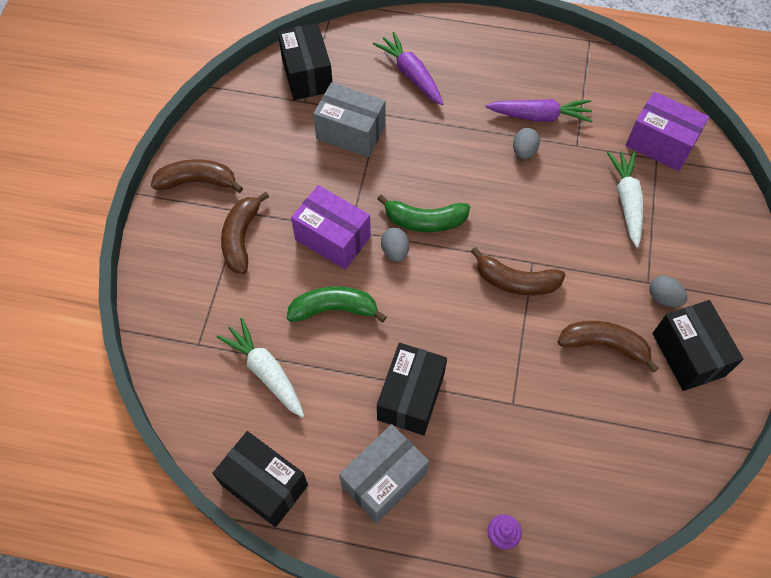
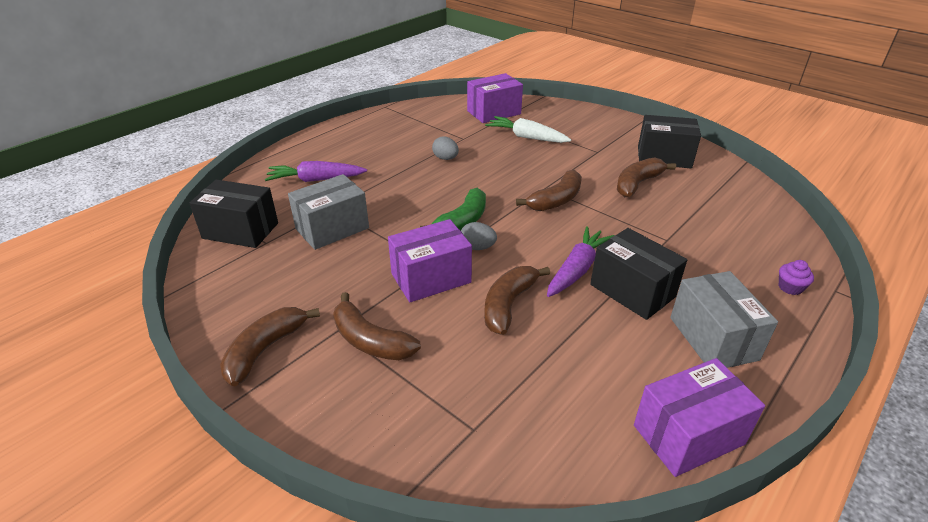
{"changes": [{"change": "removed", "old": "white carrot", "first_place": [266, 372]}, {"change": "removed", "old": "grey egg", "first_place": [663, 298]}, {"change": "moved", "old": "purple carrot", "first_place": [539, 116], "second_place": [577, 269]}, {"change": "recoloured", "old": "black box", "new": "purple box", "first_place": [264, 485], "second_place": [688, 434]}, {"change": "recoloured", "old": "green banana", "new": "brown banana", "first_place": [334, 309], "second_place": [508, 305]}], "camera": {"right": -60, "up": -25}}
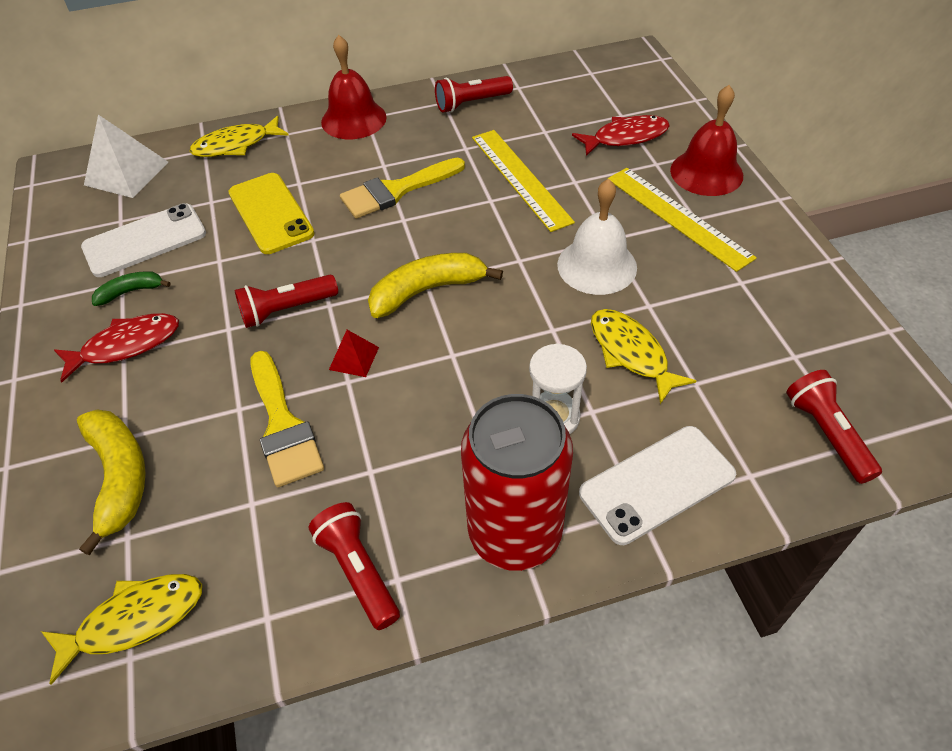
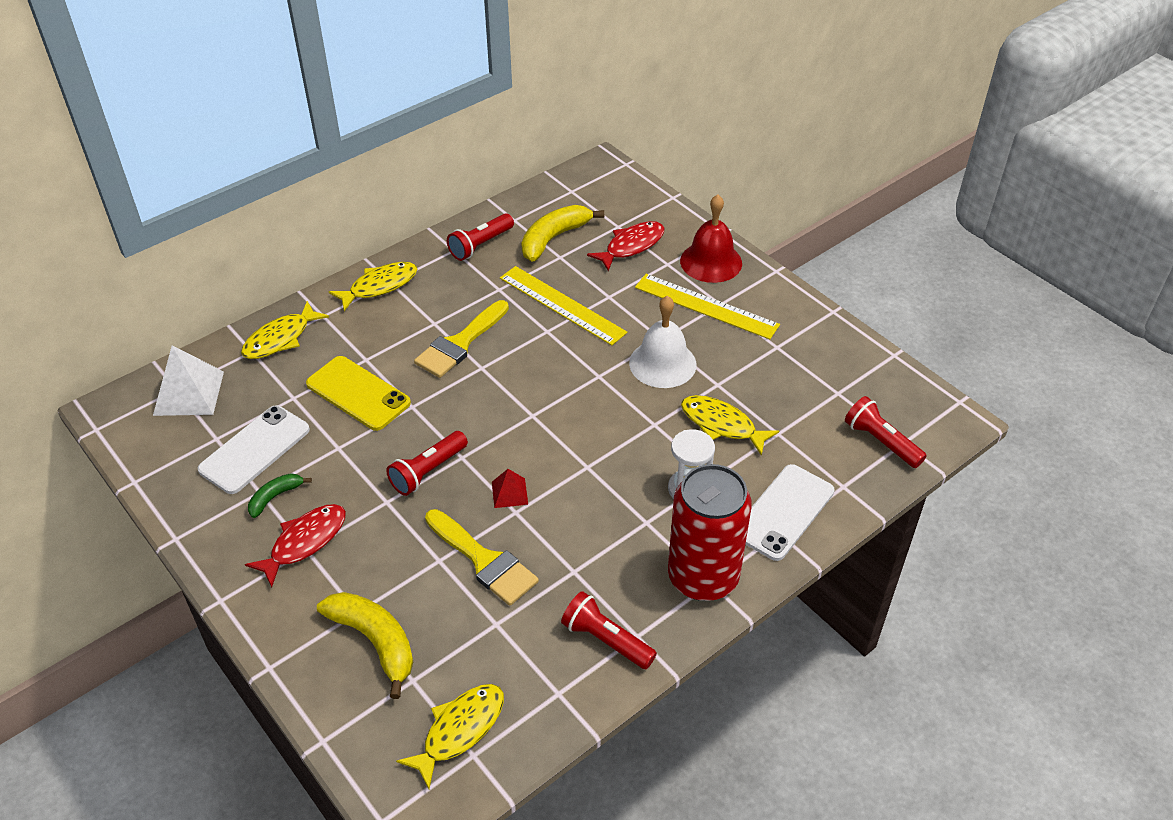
{"changes": [{"change": "moved", "old": "yellow banana", "first_place": [427, 290], "second_place": [553, 238]}, {"change": "replaced", "old": "red bell", "new": "yellow fish", "first_place": [353, 119], "second_place": [379, 286]}], "camera": {"right": -25, "up": -5}}
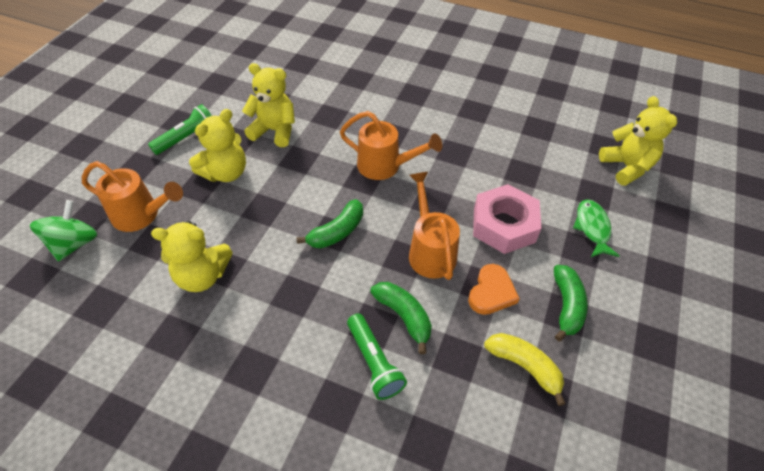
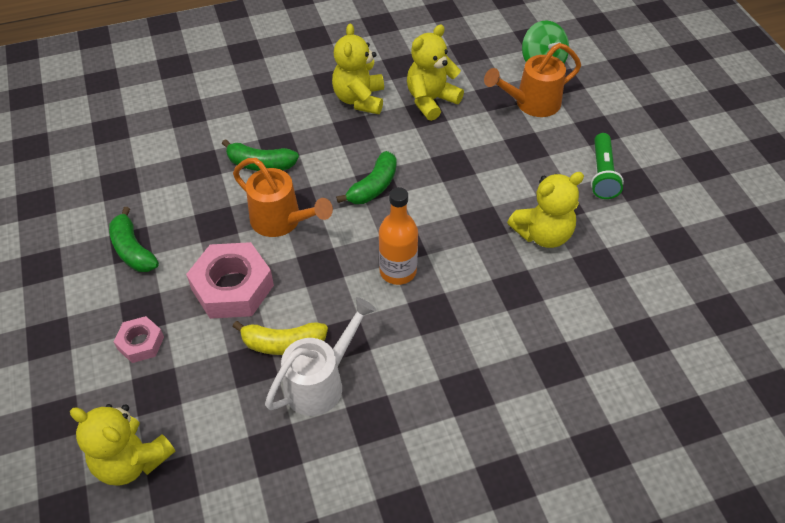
{"changes": [{"change": "removed", "old": "green flashlight", "first_place": [374, 362]}, {"change": "removed", "old": "orange heart", "first_place": [491, 292]}, {"change": "added", "new": "white watering can", "second_place": [320, 382]}, {"change": "moved", "old": "yellow teddy bear", "first_place": [225, 173], "second_place": [359, 99]}, {"change": "moved", "old": "yellow banana", "first_place": [524, 367], "second_place": [283, 343]}, {"change": "replaced", "old": "orange watering can", "new": "orange bottle", "first_place": [385, 166], "second_place": [398, 271]}, {"change": "replaced", "old": "green fish", "new": "pink nut", "first_place": [592, 228], "second_place": [140, 343]}, {"change": "turned", "old": "green banana", "first_place": [337, 232], "second_place": [373, 186], "degrees": -150}], "camera": {"right": 140, "up": 0}}
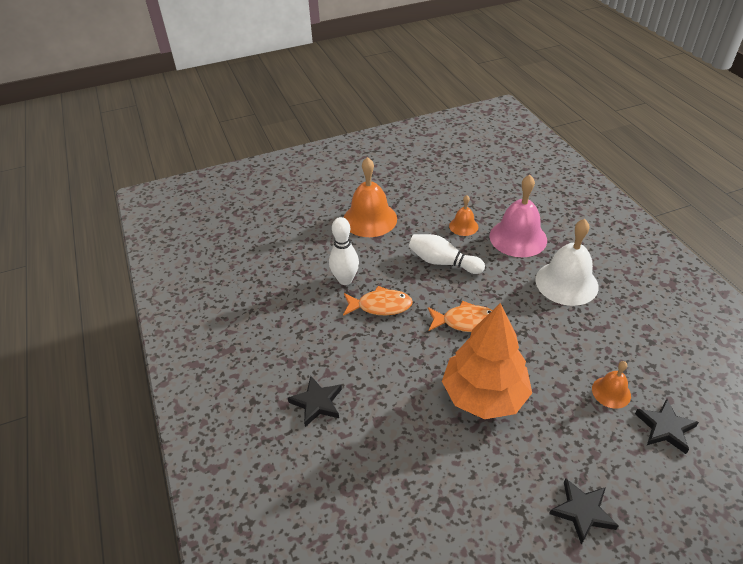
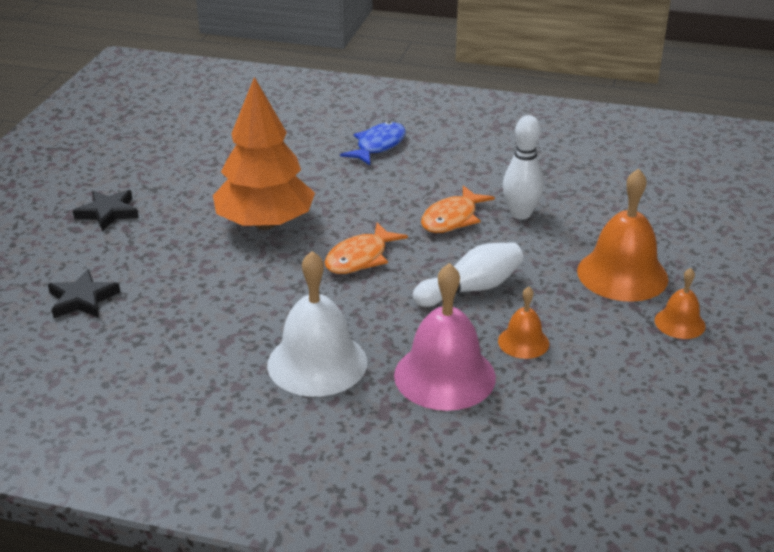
{"changes": [{"change": "moved", "old": "orange bell", "first_place": [611, 392], "second_place": [680, 323]}, {"change": "replaced", "old": "black star", "new": "blue fish", "first_place": [317, 403], "second_place": [378, 146]}], "camera": {"right": 125, "up": -10}}
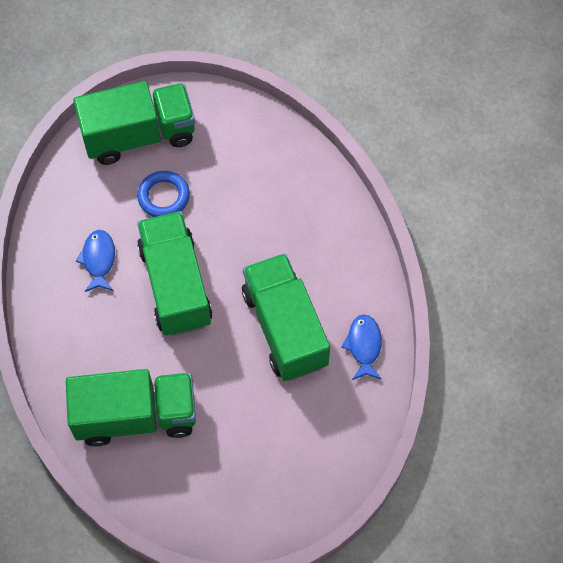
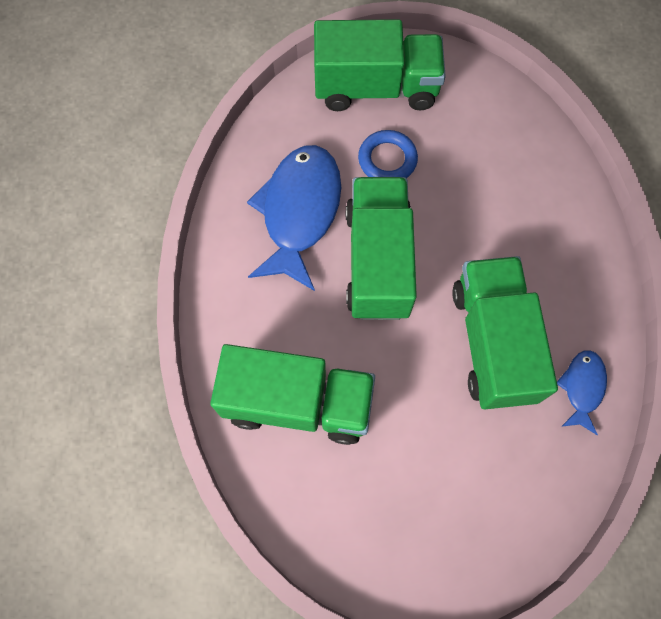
{"changes": [{"change": "resized", "old": "blue fish", "first_place": [98, 260], "second_place": [299, 212], "factor": 2.0}], "camera": {"right": 15, "up": 5}}
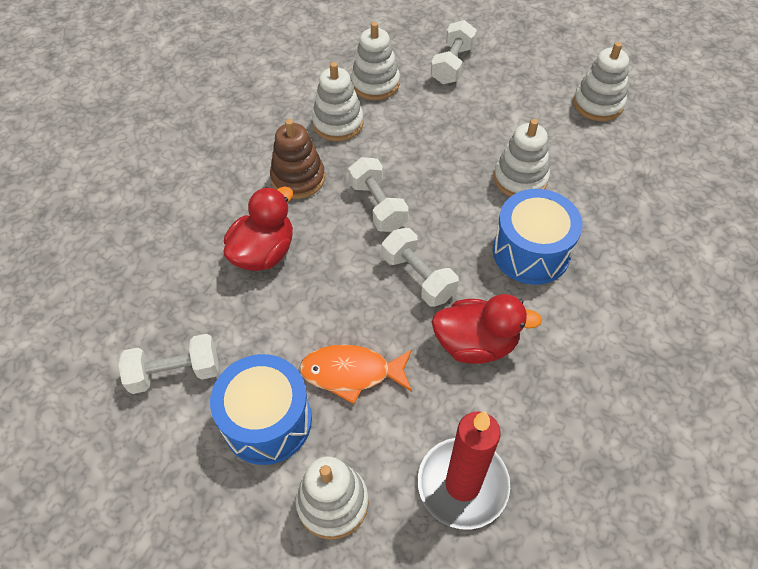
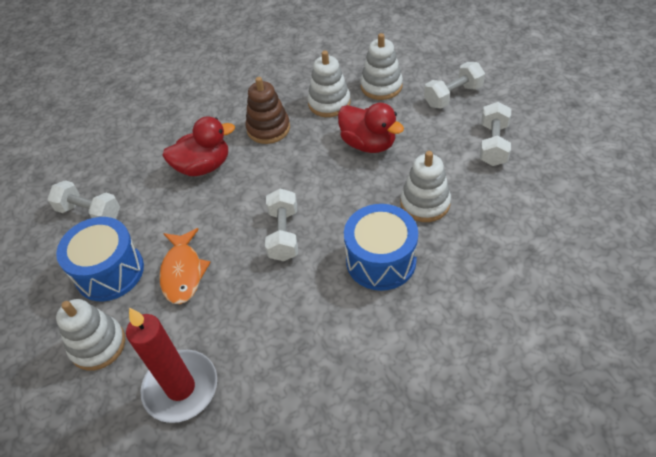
{"changes": [{"change": "removed", "old": "white stacking toy", "first_place": [598, 104]}, {"change": "moved", "old": "white dumbbell", "first_place": [378, 206], "second_place": [493, 144]}, {"change": "moved", "old": "red duck", "first_place": [476, 344], "second_place": [368, 144]}, {"change": "turned", "old": "orange fish", "first_place": [351, 373], "second_place": [183, 272], "degrees": -135}], "camera": {"right": 40, "up": -5}}
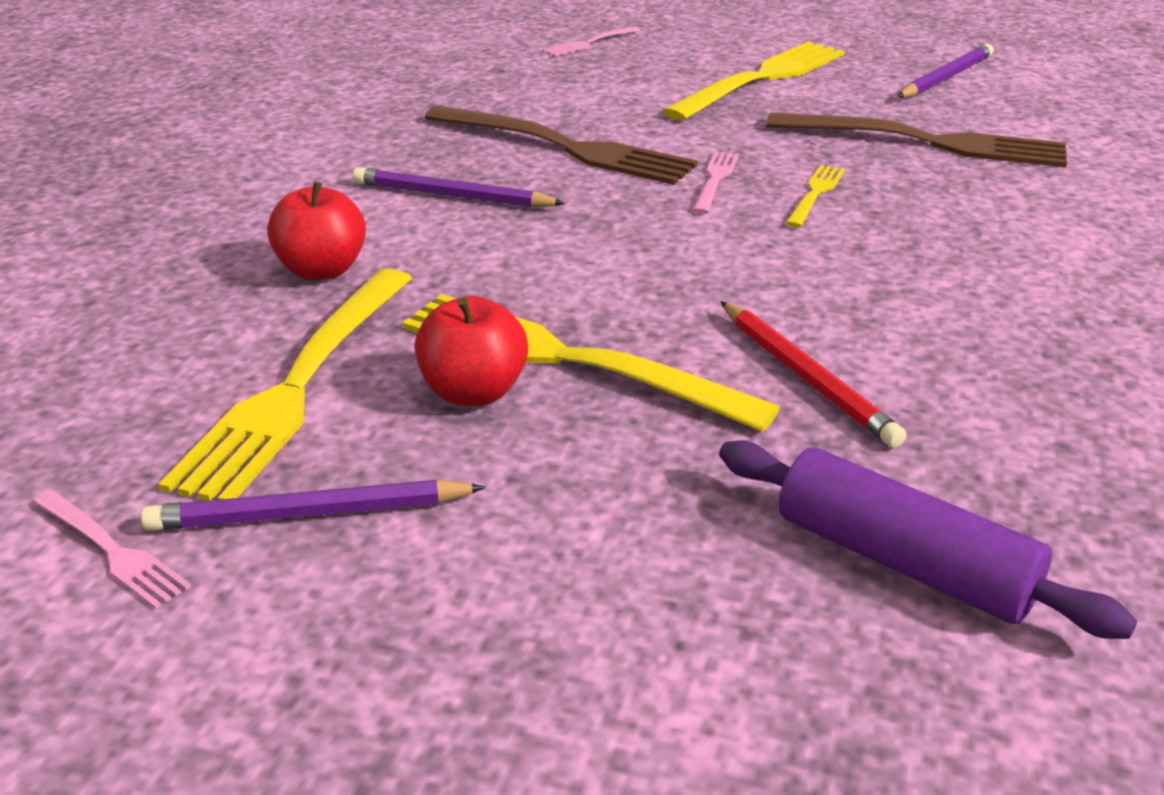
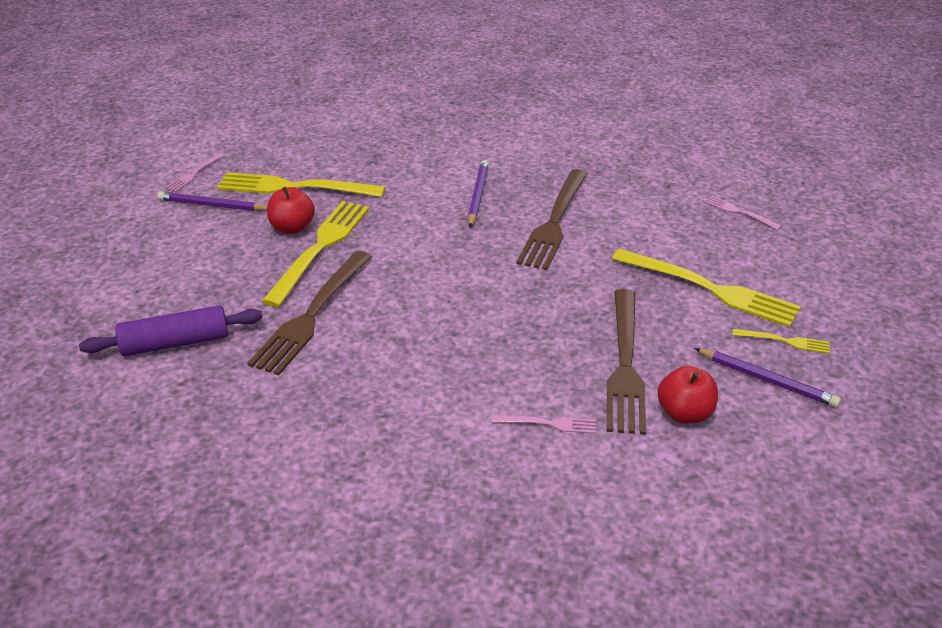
{"changes": [{"change": "moved", "old": "red apple", "first_place": [322, 270], "second_place": [684, 413]}, {"change": "moved", "old": "pink fork", "first_place": [715, 179], "second_place": [549, 423]}, {"change": "moved", "old": "yellow fork", "first_place": [815, 193], "second_place": [785, 341]}, {"change": "replaced", "old": "red pencil", "new": "brown fork", "first_place": [806, 377], "second_place": [311, 316]}, {"change": "turned", "old": "purple pencil", "first_place": [309, 514], "second_place": [212, 205], "degrees": -60}, {"change": "turned", "old": "purple rolling pin", "first_place": [903, 562], "second_place": [175, 343], "degrees": 45}], "camera": {"right": 80, "up": 5}}
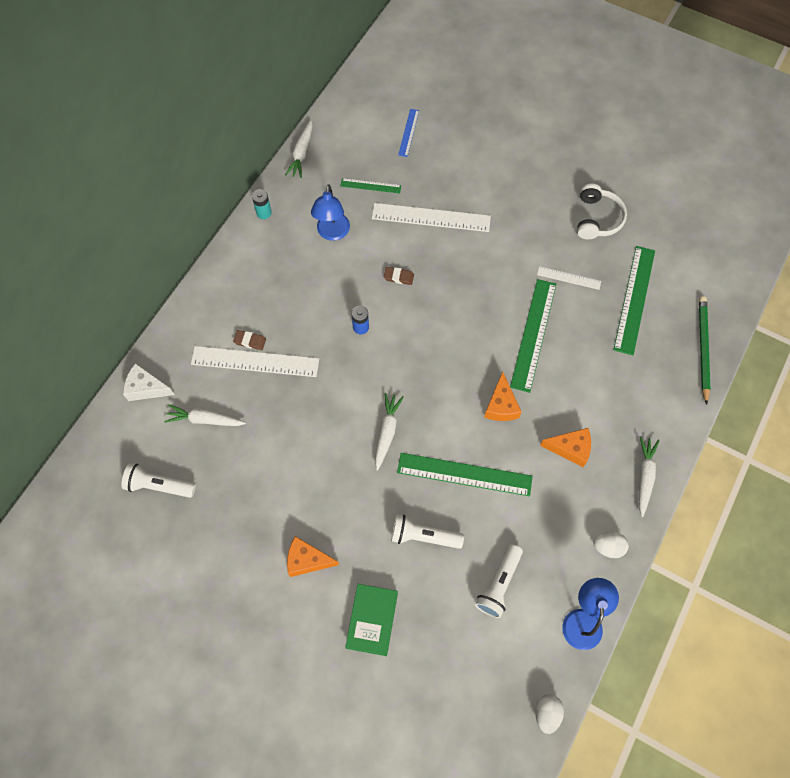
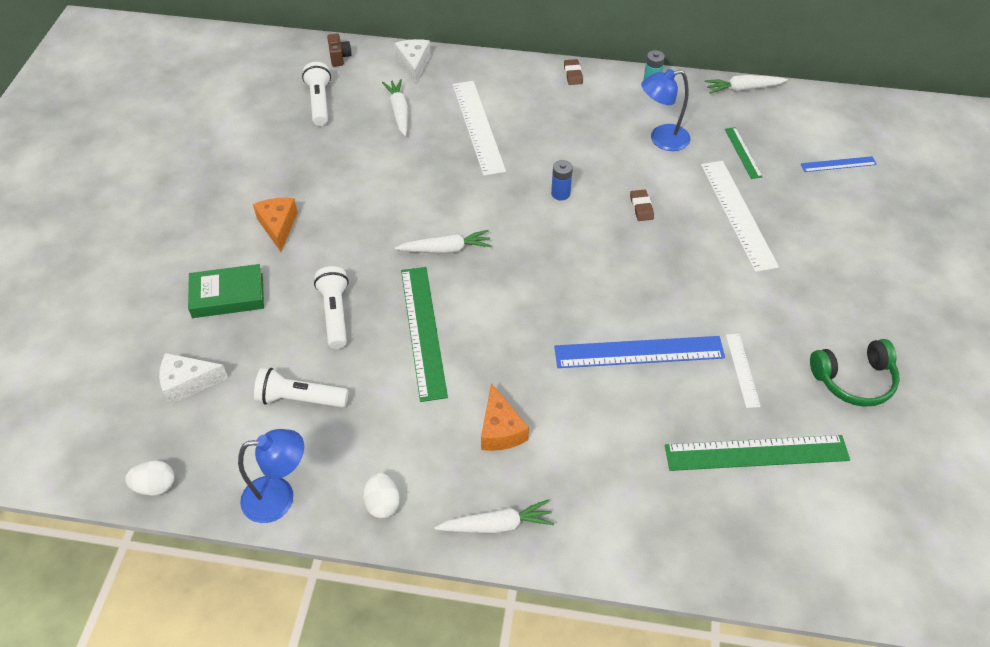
{"changes": [{"change": "removed", "old": "orange cheese", "first_place": [501, 405]}, {"change": "removed", "old": "green pencil", "first_place": [702, 348]}, {"change": "added", "new": "white cheese", "second_place": [188, 383]}, {"change": "added", "new": "brown camera", "second_place": [339, 57]}, {"change": "moved", "old": "brown eraser", "first_place": [250, 341], "second_place": [573, 74]}, {"change": "recoloured", "old": "green ruler", "new": "blue ruler", "first_place": [533, 334], "second_place": [639, 352]}, {"change": "recoloured", "old": "white headphones", "new": "green headphones", "first_place": [597, 218], "second_place": [854, 380]}], "camera": {"right": 70, "up": -15}}
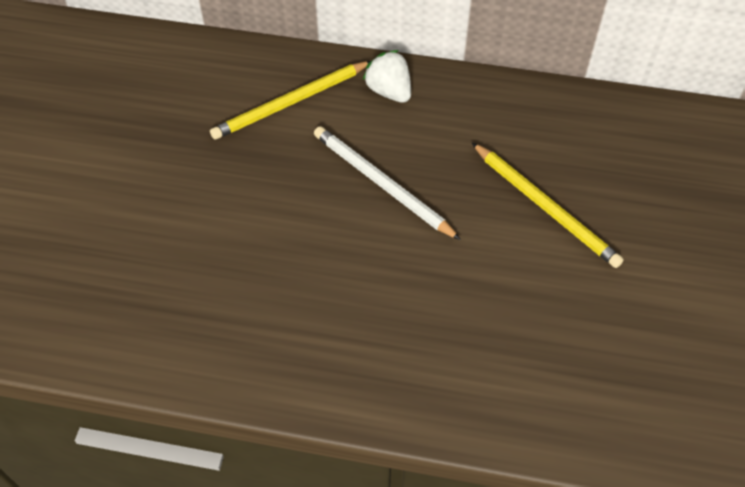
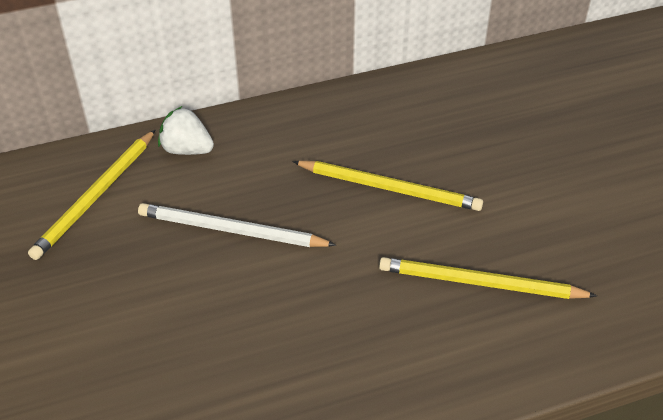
{"changes": [{"change": "added", "new": "yellow pencil", "second_place": [480, 283]}], "camera": {"right": -30, "up": -10}}
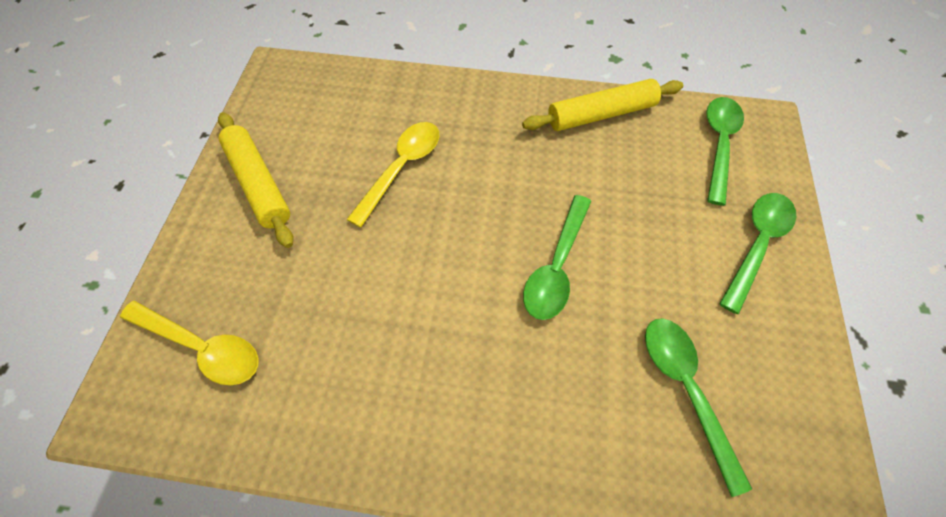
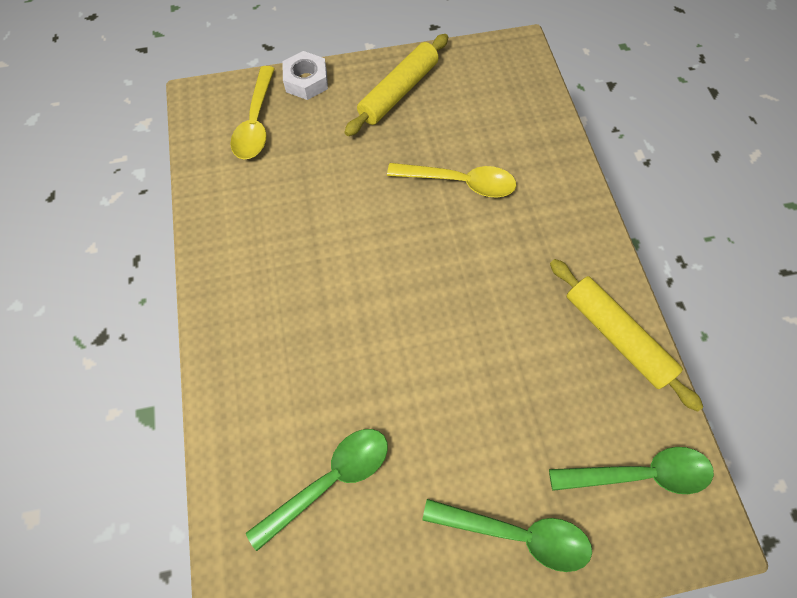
{"changes": [{"change": "removed", "old": "green spoon", "first_place": [556, 266]}, {"change": "added", "new": "white nut", "second_place": [306, 81]}], "camera": {"right": 70, "up": 5}}
